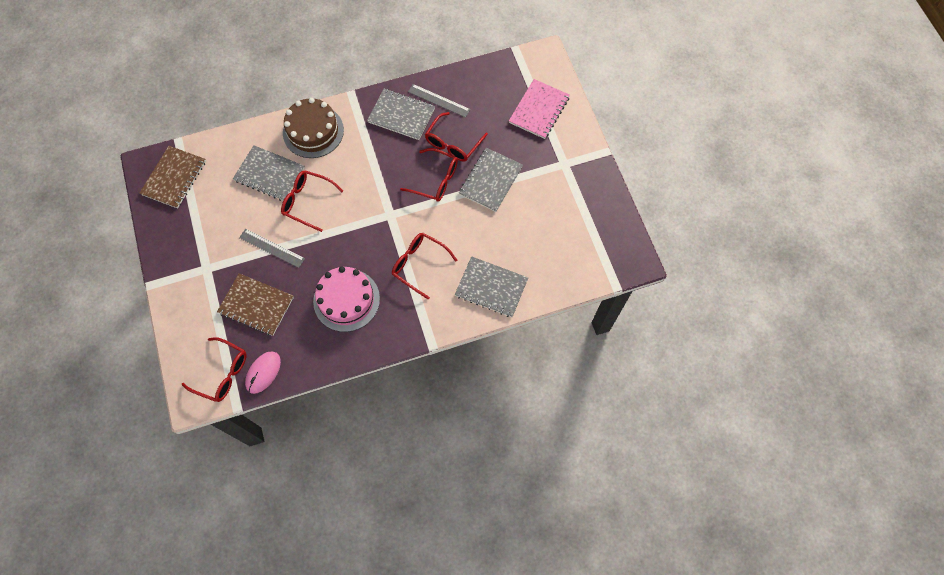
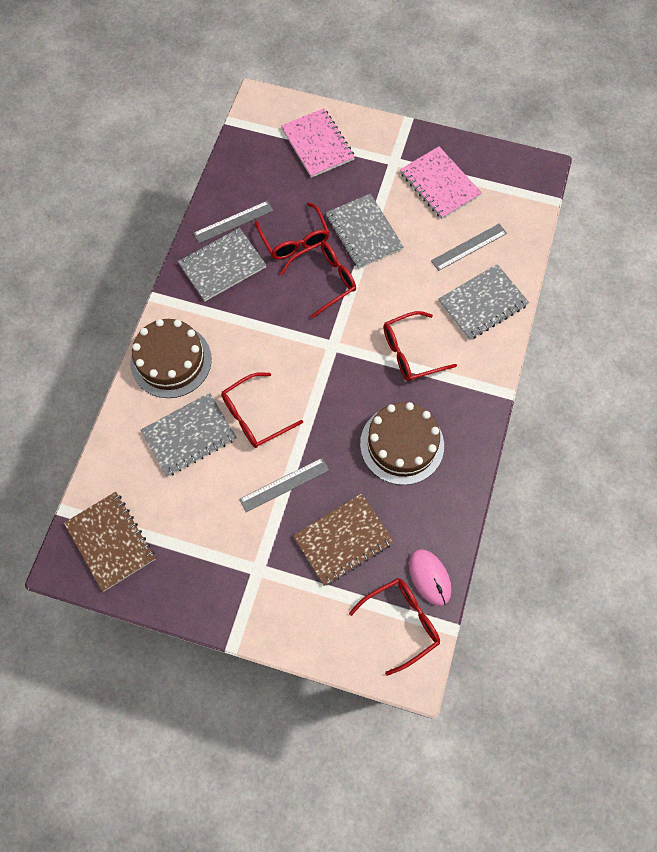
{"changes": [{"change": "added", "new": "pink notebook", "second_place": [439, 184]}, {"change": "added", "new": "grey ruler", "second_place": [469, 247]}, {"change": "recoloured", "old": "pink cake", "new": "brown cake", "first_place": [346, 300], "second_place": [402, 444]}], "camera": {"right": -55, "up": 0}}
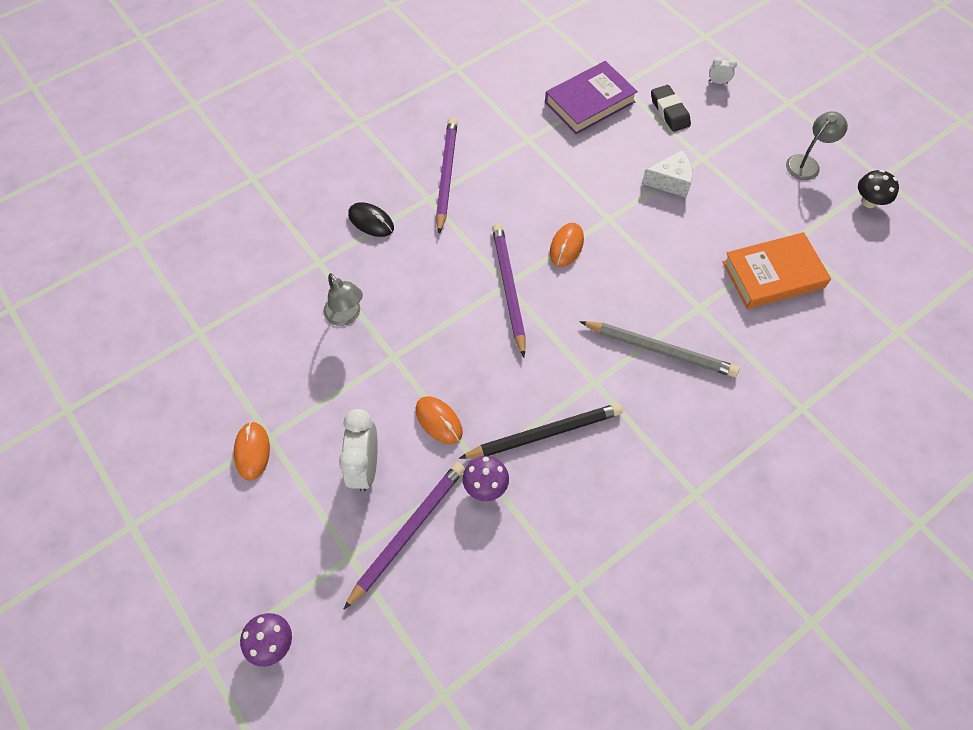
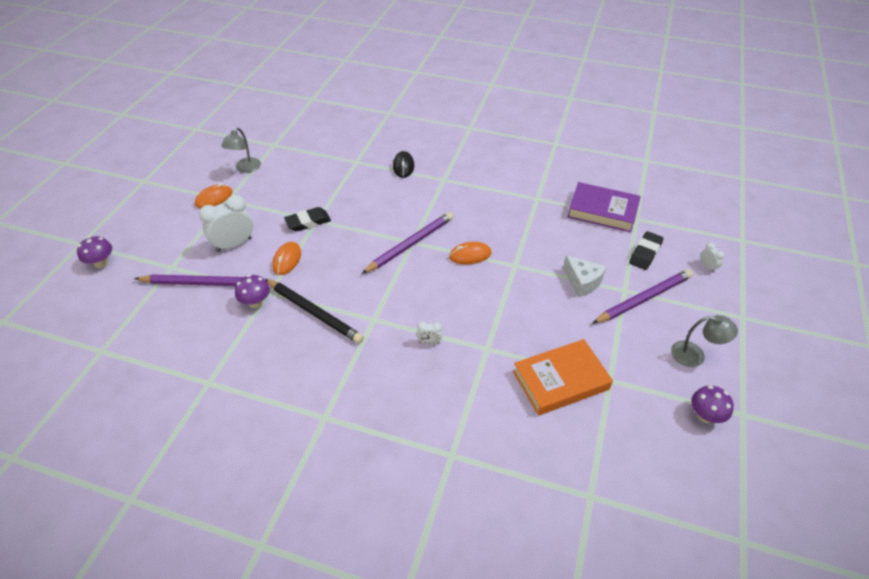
{"changes": [{"change": "added", "new": "black eraser", "second_place": [308, 222]}, {"change": "moved", "old": "grey lamp", "first_place": [346, 316], "second_place": [245, 168]}, {"change": "moved", "old": "purple pencil", "first_place": [446, 175], "second_place": [643, 299]}, {"change": "replaced", "old": "grey pencil", "new": "white clock", "first_place": [660, 350], "second_place": [429, 342]}, {"change": "recoloured", "old": "black mushroom", "new": "purple mushroom", "first_place": [869, 201], "second_place": [705, 415]}, {"change": "turned", "old": "orange book", "first_place": [773, 275], "second_place": [560, 380], "degrees": -60}], "camera": {"right": 55, "up": -15}}
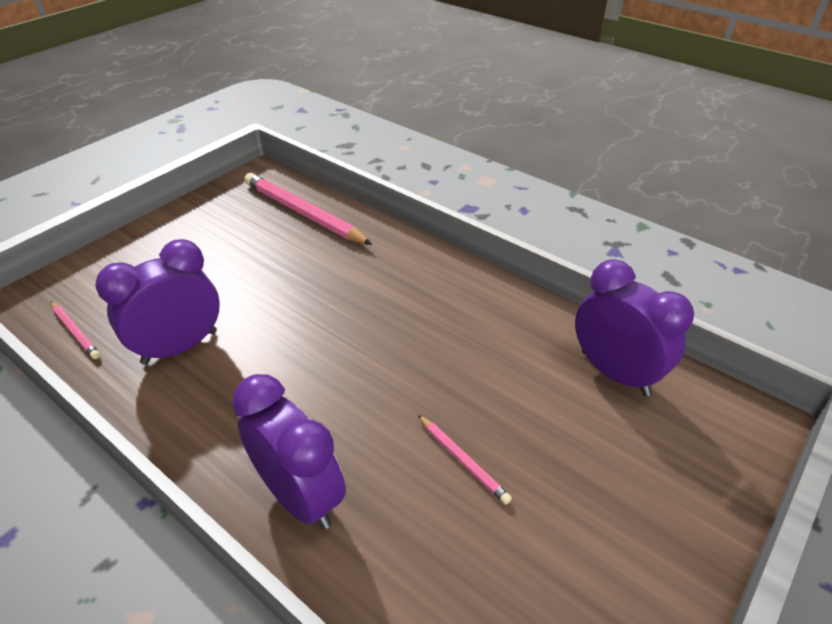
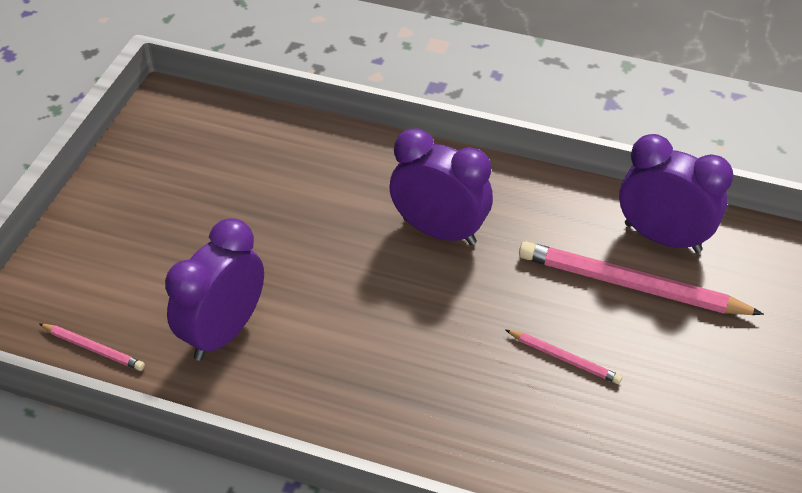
{"changes": [{"change": "moved", "old": "purple clock", "first_place": [300, 496], "second_place": [439, 231]}, {"change": "moved", "old": "pink pencil", "first_place": [303, 213], "second_place": [630, 285]}], "camera": {"right": -20, "up": 5}}
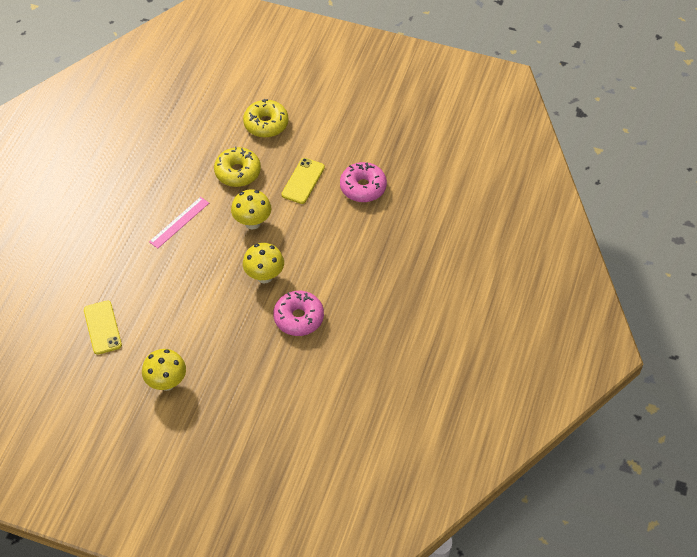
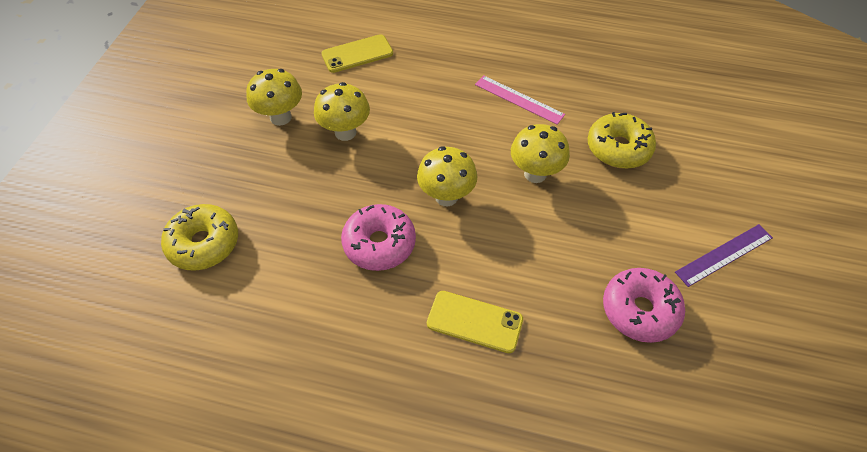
{"changes": [{"change": "added", "new": "yellow mushroom", "second_place": [345, 132]}, {"change": "added", "new": "purple ruler", "second_place": [724, 254]}, {"change": "moved", "old": "yellow donut", "first_place": [266, 124], "second_place": [204, 243]}, {"change": "moved", "old": "yellow phone", "first_place": [303, 181], "second_place": [474, 321]}], "camera": {"right": 85, "up": 0}}
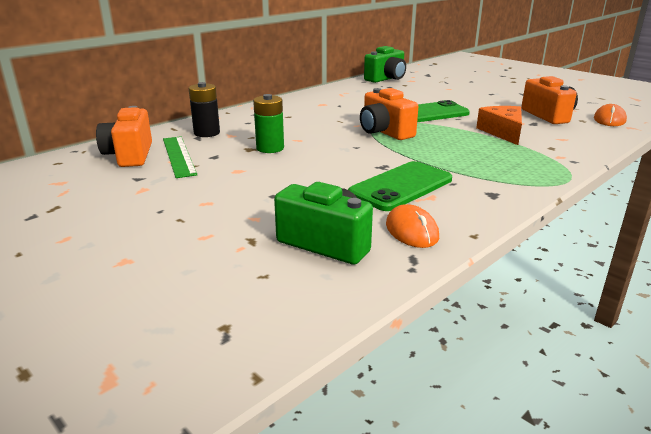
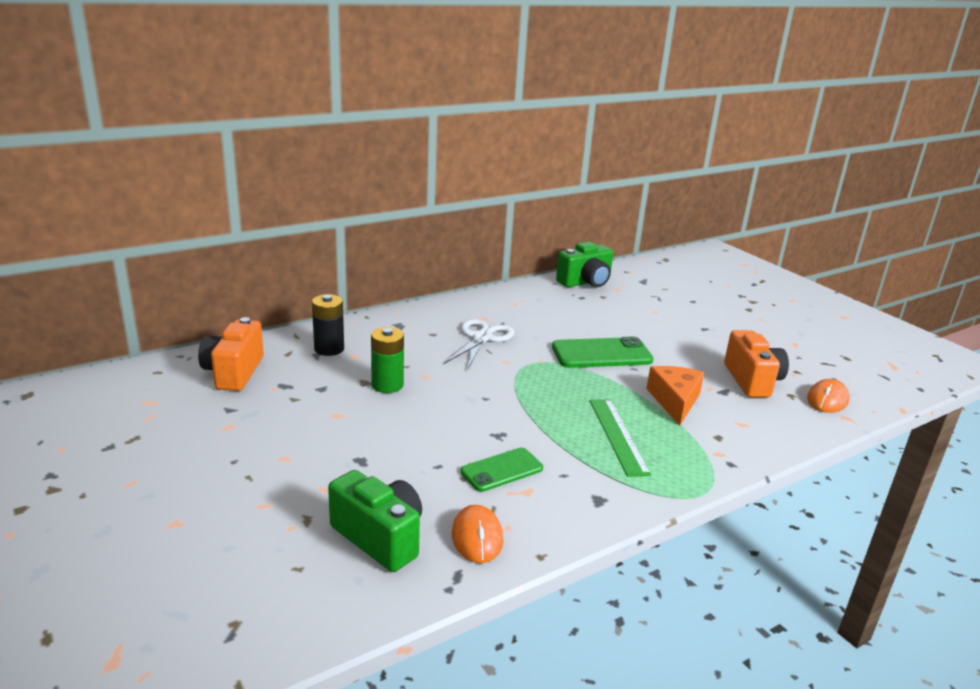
{"changes": [{"change": "removed", "old": "orange camera", "first_place": [385, 132]}, {"change": "added", "new": "white scissors", "second_place": [482, 338]}, {"change": "moved", "old": "green ruler", "first_place": [178, 156], "second_place": [618, 435]}, {"change": "resized", "old": "green phone", "first_place": [401, 186], "second_place": [501, 470], "factor": 0.64}], "camera": {"right": 10, "up": 0}}
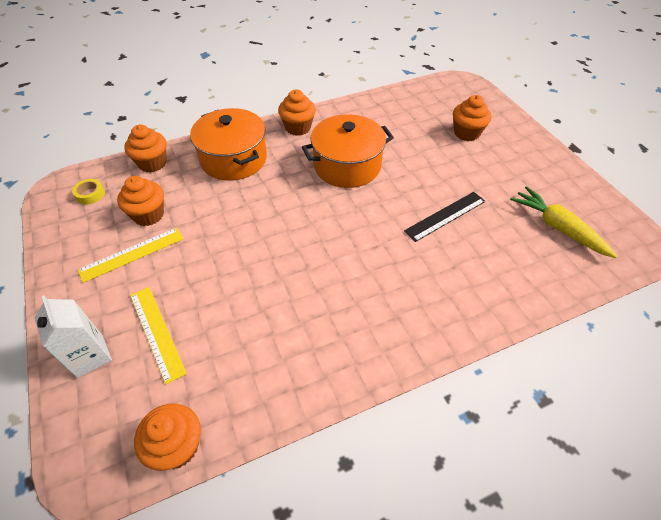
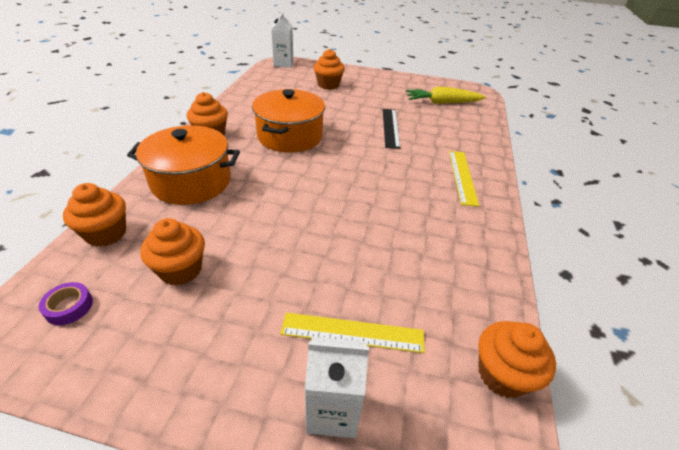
{"changes": [{"change": "added", "new": "white carton", "second_place": [283, 64]}, {"change": "moved", "old": "yellow ruler", "first_place": [132, 254], "second_place": [462, 177]}, {"change": "recoloured", "old": "yellow tape", "new": "purple tape", "first_place": [90, 194], "second_place": [69, 307]}], "camera": {"right": -55, "up": -10}}
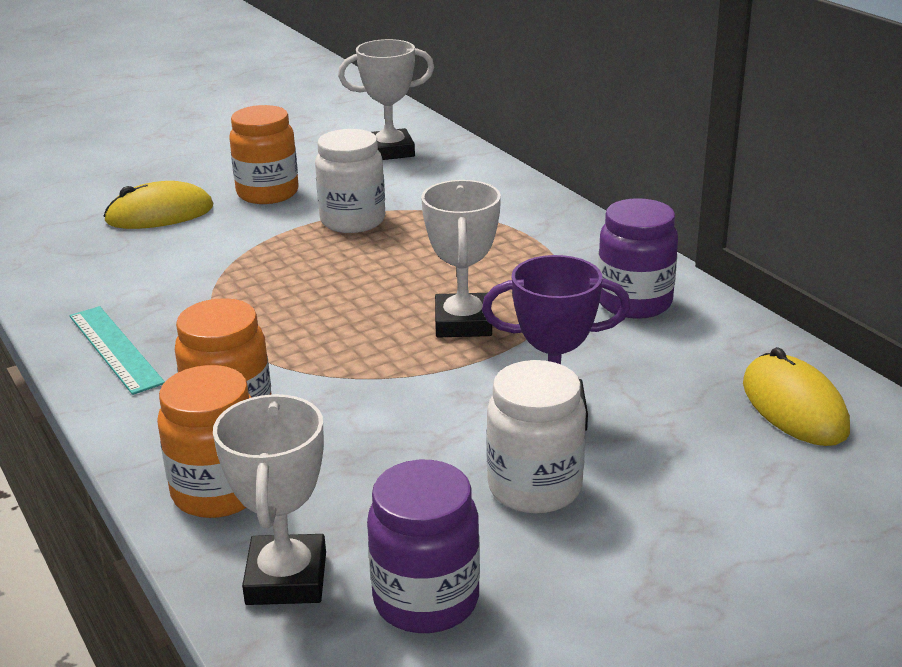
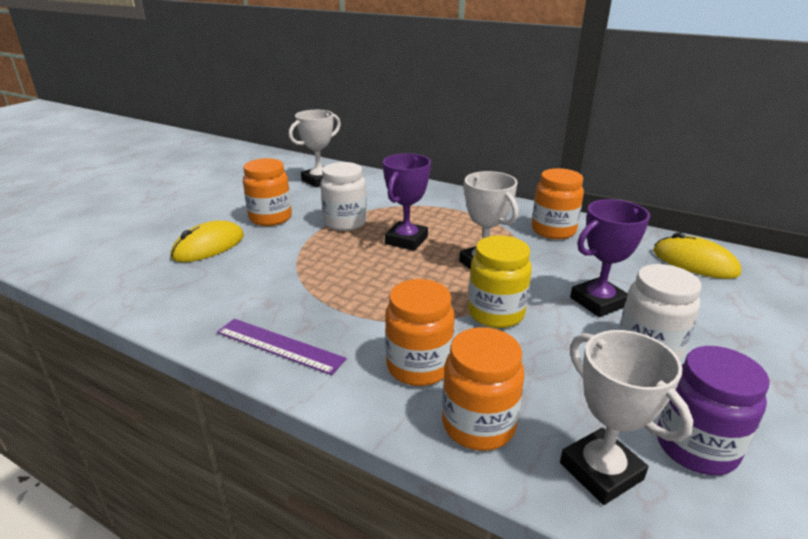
{"changes": [{"change": "added", "new": "purple trophy", "second_place": [406, 240]}, {"change": "added", "new": "yellow jar", "second_place": [495, 313]}, {"change": "recoloured", "old": "turquoise ruler", "new": "purple ruler", "first_place": [115, 349], "second_place": [279, 346]}, {"change": "recoloured", "old": "purple jar", "new": "orange jar", "first_place": [634, 302], "second_place": [553, 230]}], "camera": {"right": -30, "up": 0}}
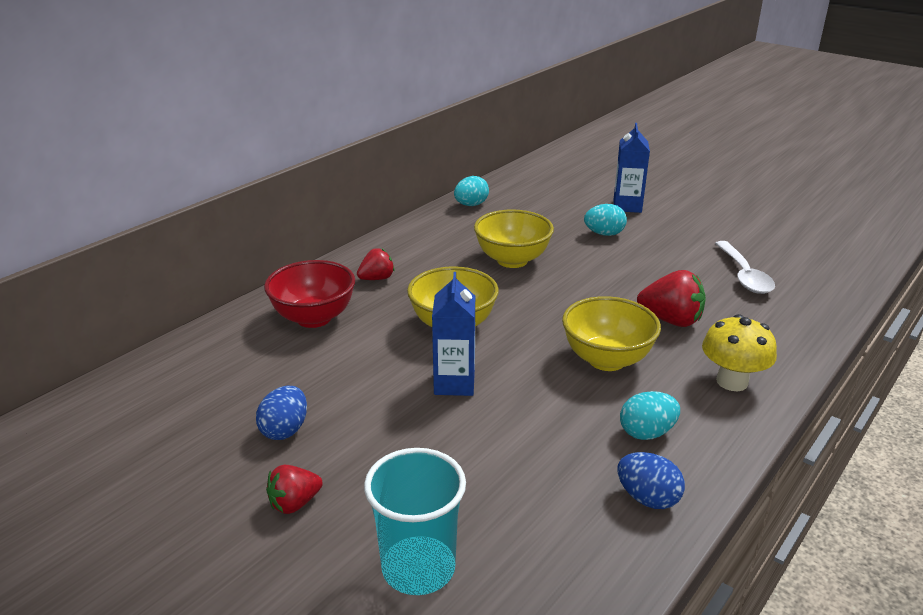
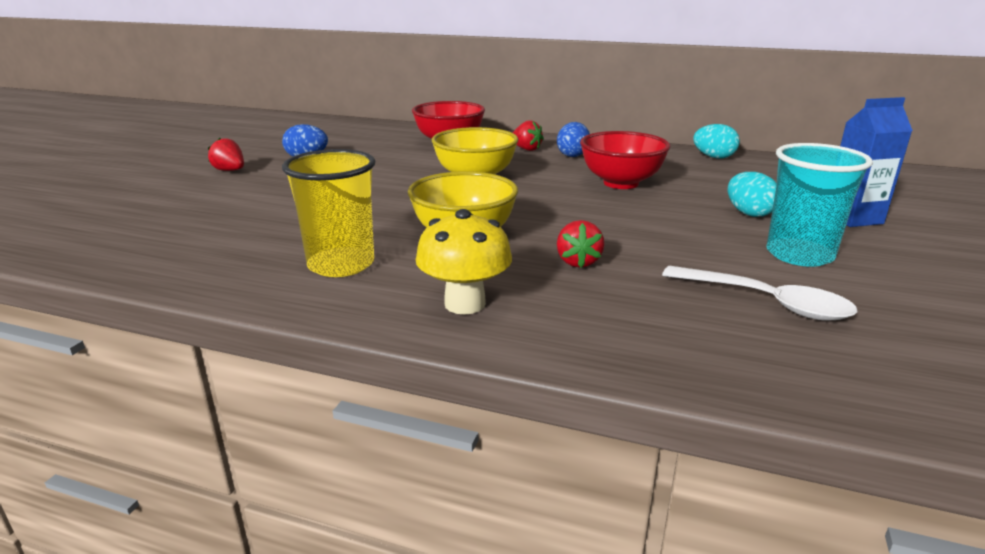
{"changes": [{"change": "removed", "old": "blue carton", "first_place": [454, 383]}, {"change": "moved", "old": "turquoise cup", "first_place": [418, 568], "second_place": [799, 255]}, {"change": "moved", "old": "blue egg", "first_place": [647, 498], "second_place": [572, 155]}, {"change": "replaced", "old": "turquoise egg", "new": "yellow cup", "first_place": [647, 433], "second_place": [341, 264]}, {"change": "recoloured", "old": "yellow bowl", "new": "red bowl", "first_place": [512, 260], "second_place": [621, 183]}, {"change": "turned", "old": "white spoon", "first_place": [744, 275], "second_place": [766, 302], "degrees": -120}, {"change": "resized", "old": "red strawberry", "first_place": [671, 320], "second_place": [578, 262], "factor": 0.63}], "camera": {"right": 70, "up": -5}}
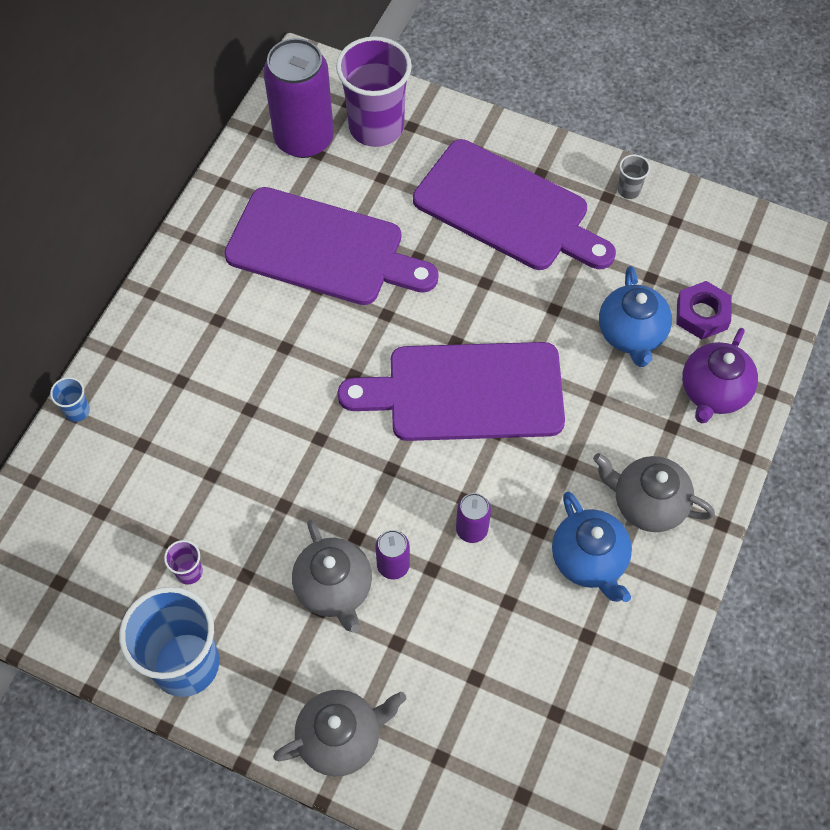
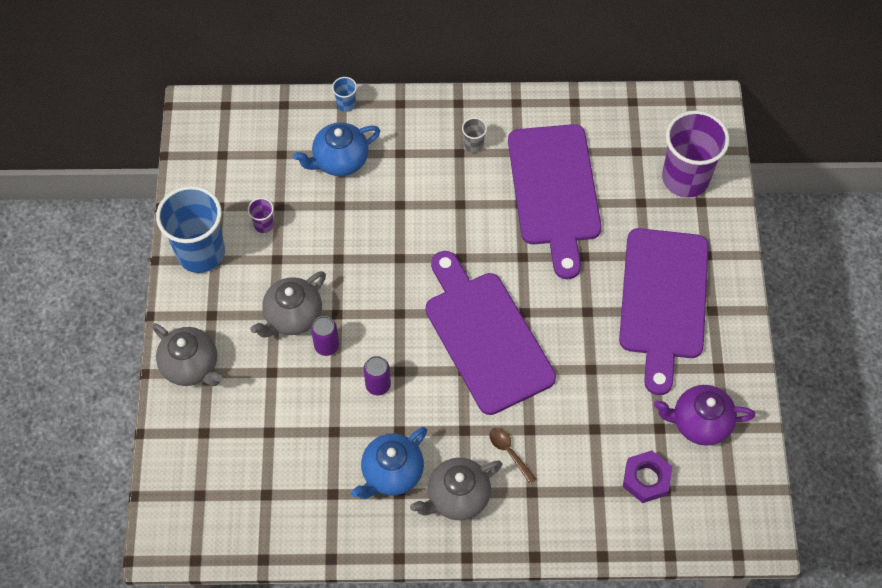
{"changes": [{"change": "removed", "old": "purple can", "first_place": [304, 139]}, {"change": "added", "new": "brown spoon", "second_place": [509, 452]}, {"change": "moved", "old": "blue teapot", "first_place": [631, 334], "second_place": [339, 161]}, {"change": "moved", "old": "grey cup", "first_place": [629, 190], "second_place": [473, 145]}, {"change": "moved", "old": "purple teapot", "first_place": [713, 392], "second_place": [699, 423]}, {"change": "turned", "old": "grey teapot", "first_place": [647, 503], "second_place": [457, 497], "degrees": -120}], "camera": {"right": 65, "up": 0}}
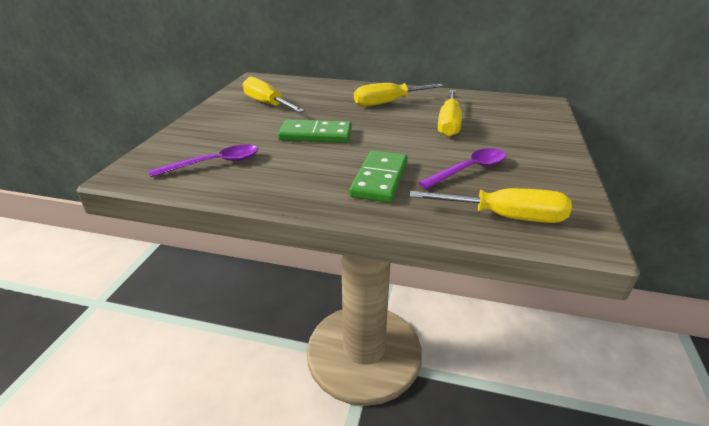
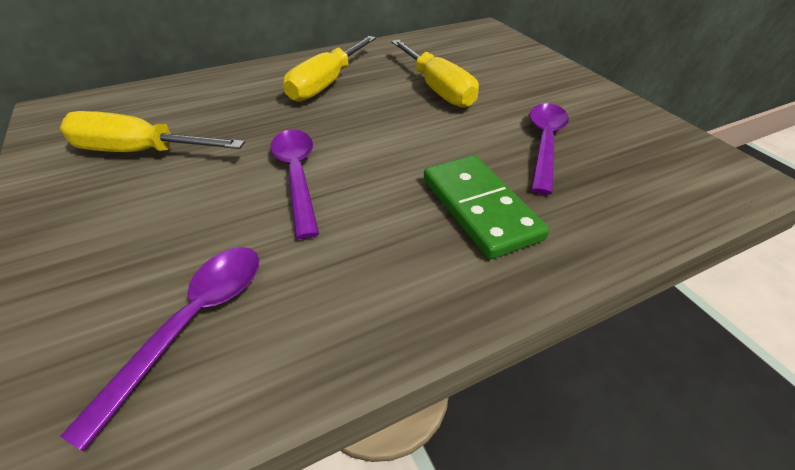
{"changes": [{"change": "removed", "old": "yellow screwdriver", "first_place": [505, 217]}, {"change": "replaced", "old": "green domino", "new": "purple spoon", "first_place": [315, 135], "second_place": [297, 176]}], "camera": {"right": -40, "up": 10}}
